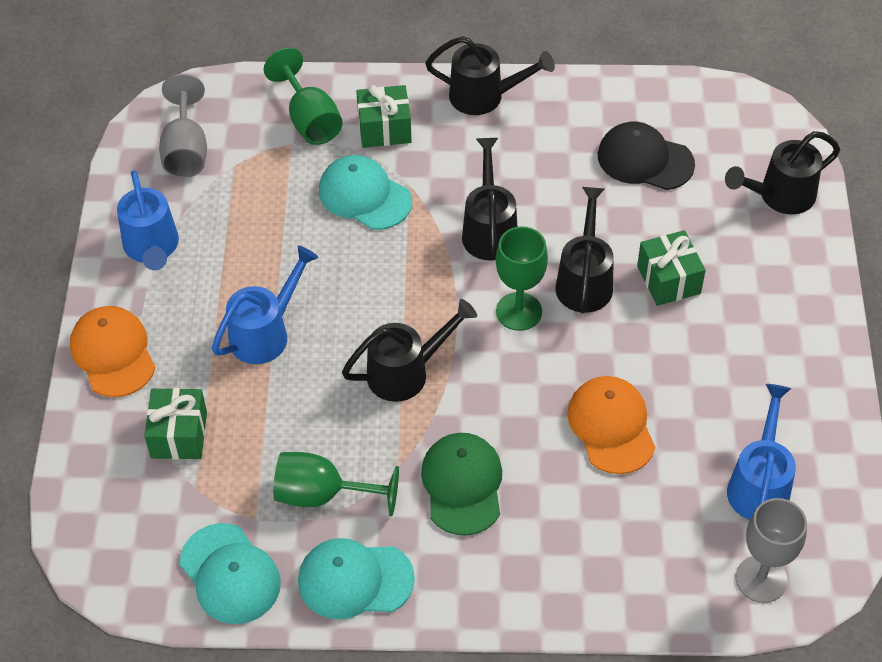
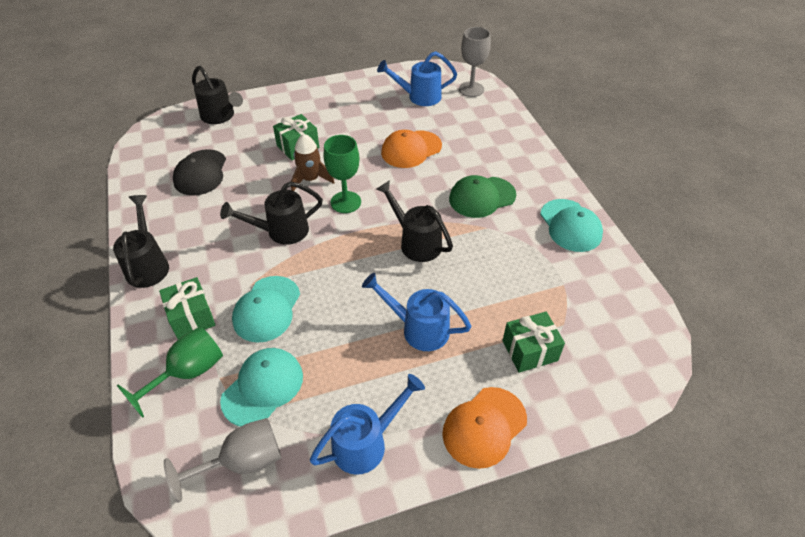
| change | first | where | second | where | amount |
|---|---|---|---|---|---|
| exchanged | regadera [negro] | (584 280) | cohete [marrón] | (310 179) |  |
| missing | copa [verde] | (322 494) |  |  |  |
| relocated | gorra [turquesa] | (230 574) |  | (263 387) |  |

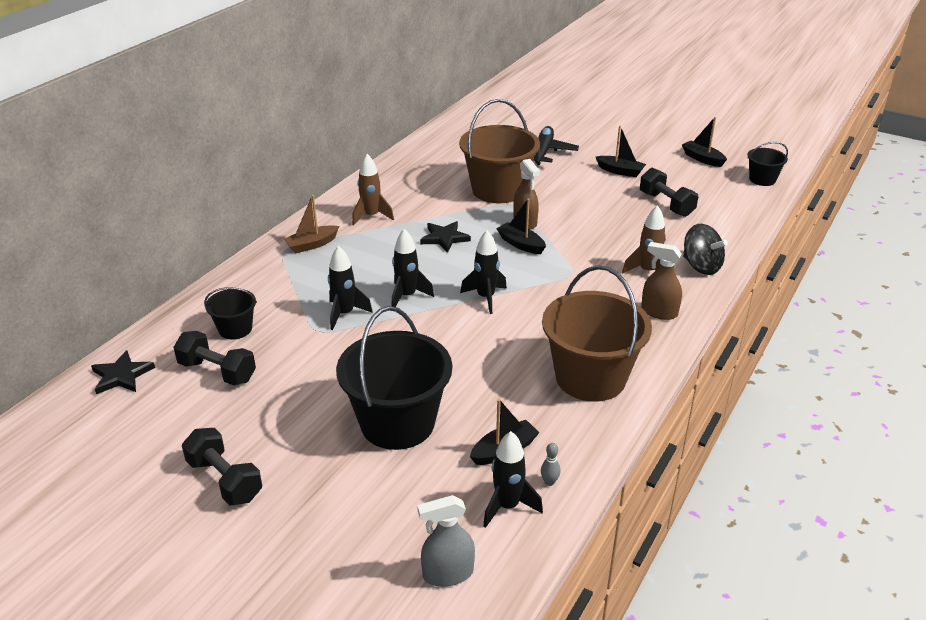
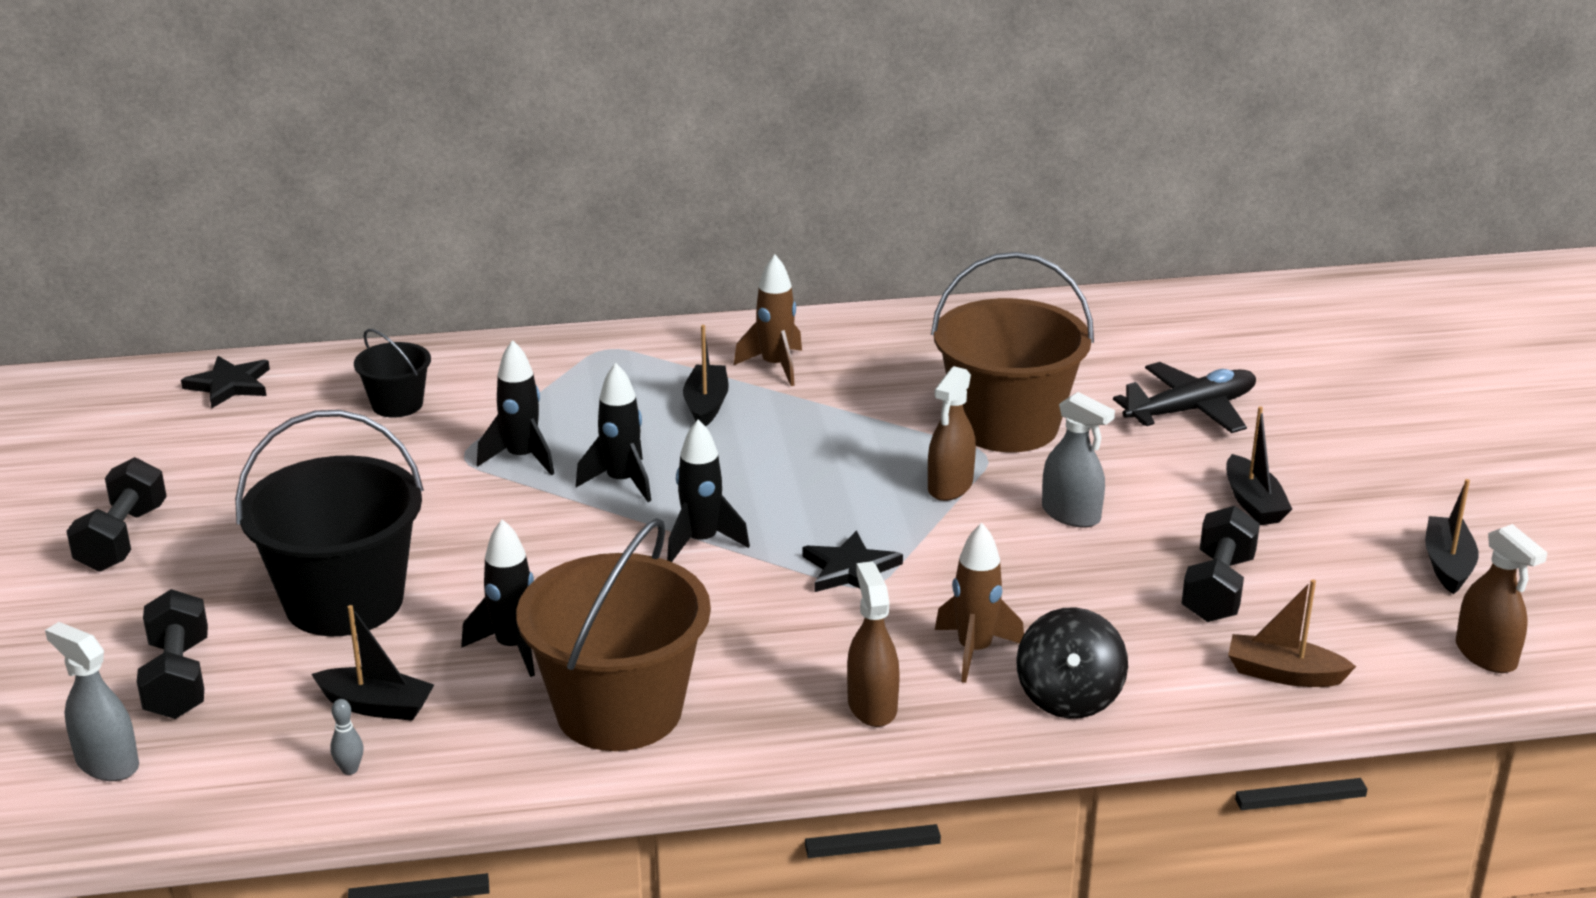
| change | first | where | second | where | amount |
|---|---|---|---|---|---|
| exchanged | balde [negro] | (762 179) | pulverizador [marrón] | (1486 655) |  |
| relocated | barco [marrón] | (312 245) |  | (1284 674) |  |
| relocated | barco [negro] | (521 244) |  | (706 405) |  |
| relocated | estrella [negro] | (444 238) |  | (850 569) |  |
| relocated | mancuerna [negro] | (217 371) |  | (178 679) |  |
| relocated | cohete [negro] | (507 506) |  | (513 647) |  |
| appeared |  |  | pulverizador [gris] | (1071 514) |  |

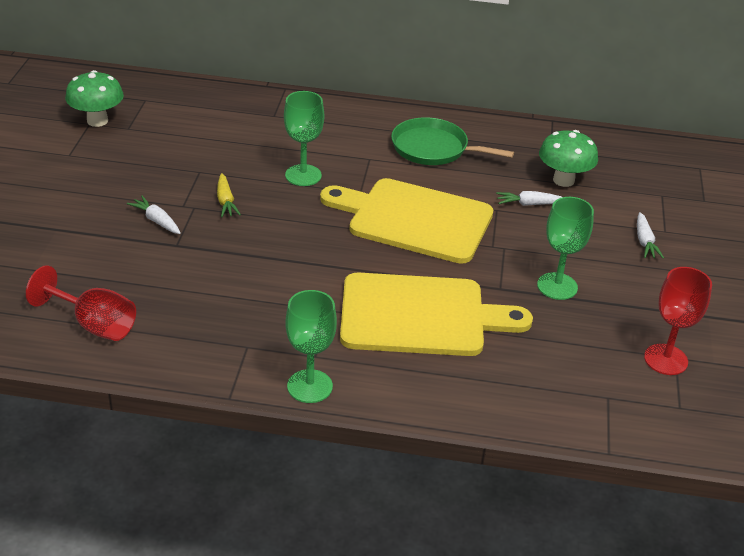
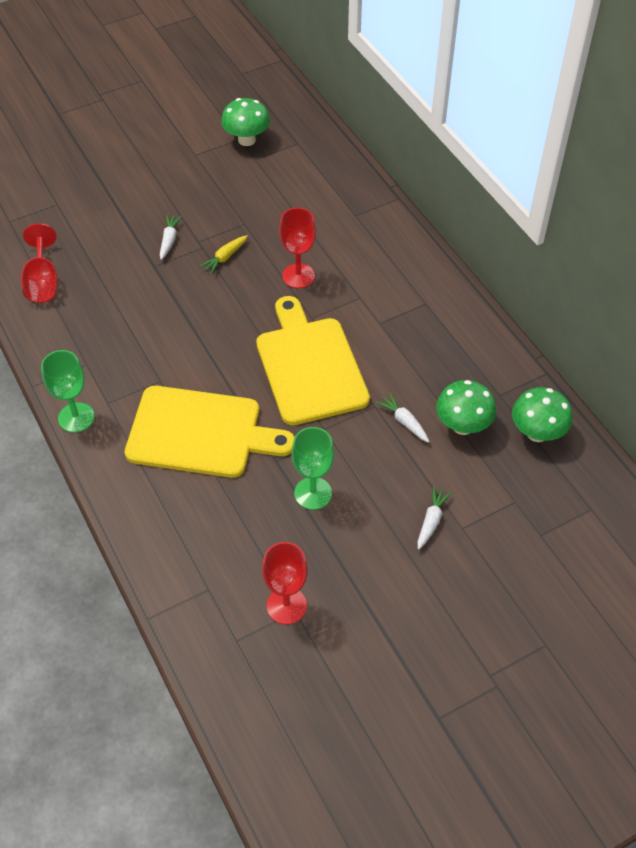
| change | first | where | second | where | amount |
|---|---|---|---|---|---|
| colour | copa [verde] | (303 175) | copa [rojo] | (298 276) |  |
| missing | sartén [verde] | (433 148) |  |  |  |
| spun | zanahoria [blanco] | (644 241) |  | (431 521) | 150 degrees clockwise |
| spun | tabla de cortar [amarillo] | (420 315) |  | (201 433) | 45 degrees counterclockwise |
| appeared |  |  | seta [verde] | (537 433) |  |

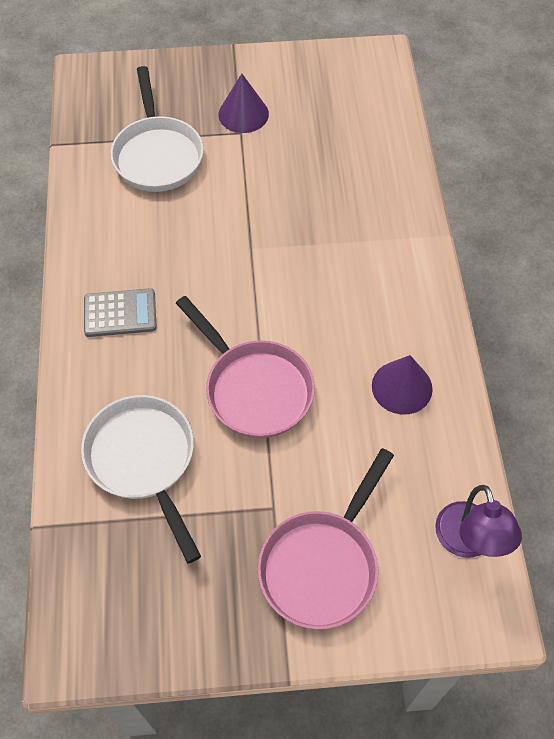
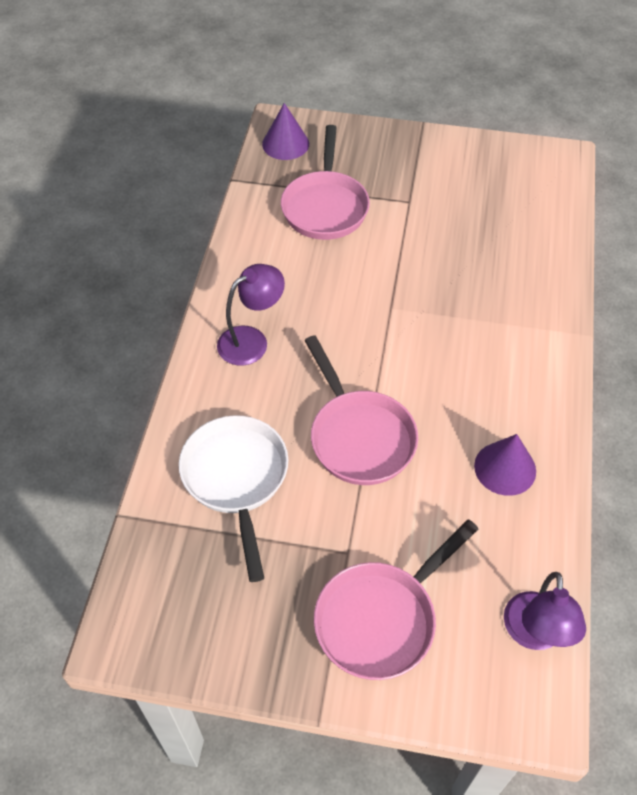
| change | first | where | second | where | amount |
|---|---|---|---|---|---|
| colour | sartén [blanco] | (157 155) | sartén [rosa] | (325 207) |  |
| relocated | cono [morado] | (243 114) |  | (285 144) |  |
| exchanged | calculadora [gris] | (120 313) | lámpara [morado] | (251 340) |  |

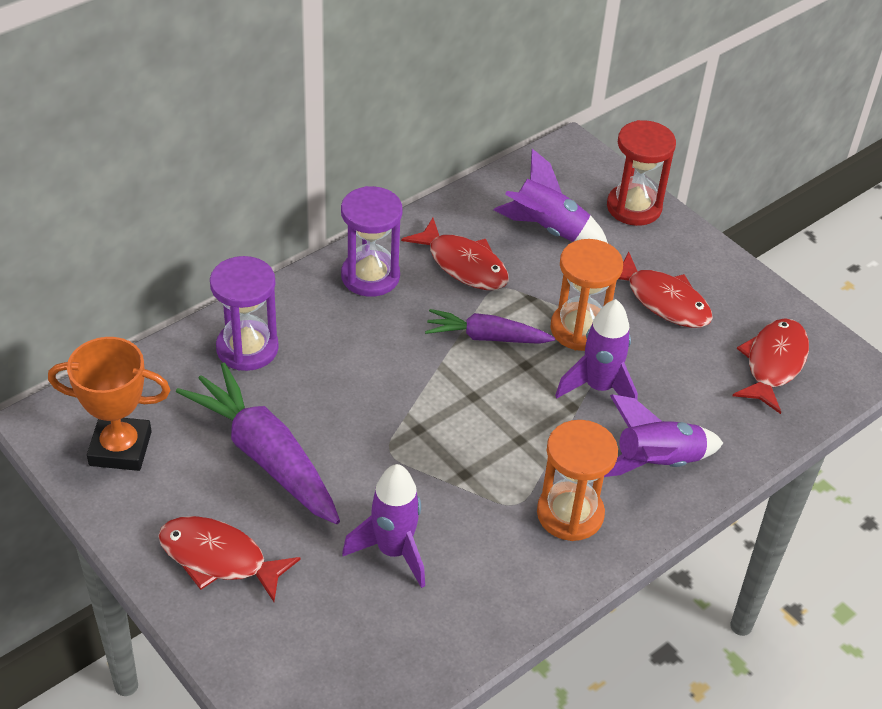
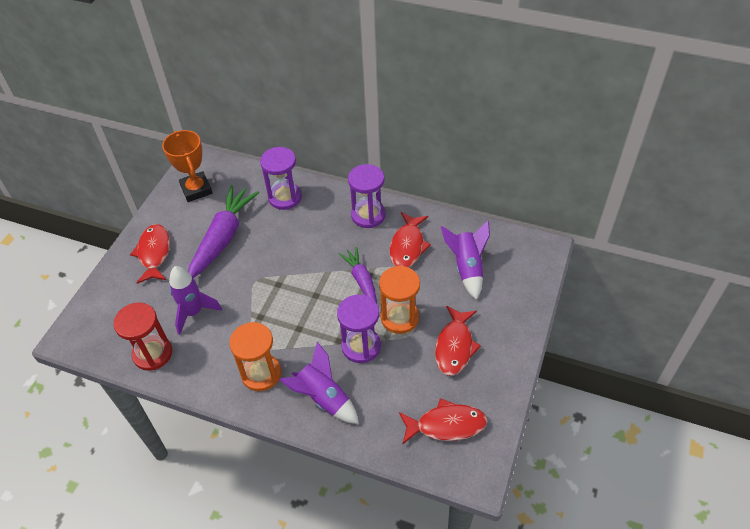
| change | first | where | second | where | amount |
|---|---|---|---|---|---|
| relocated | reloj de arena [rojo] | (634 207) |  | (152 353) |  |
| exchanged | cohete [morado] | (599 388) | reloj de arena [morado] | (361 346) |  |

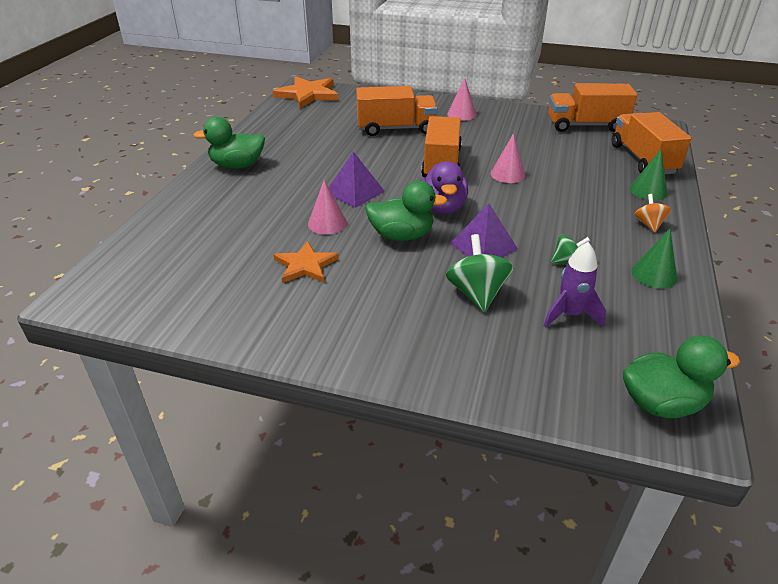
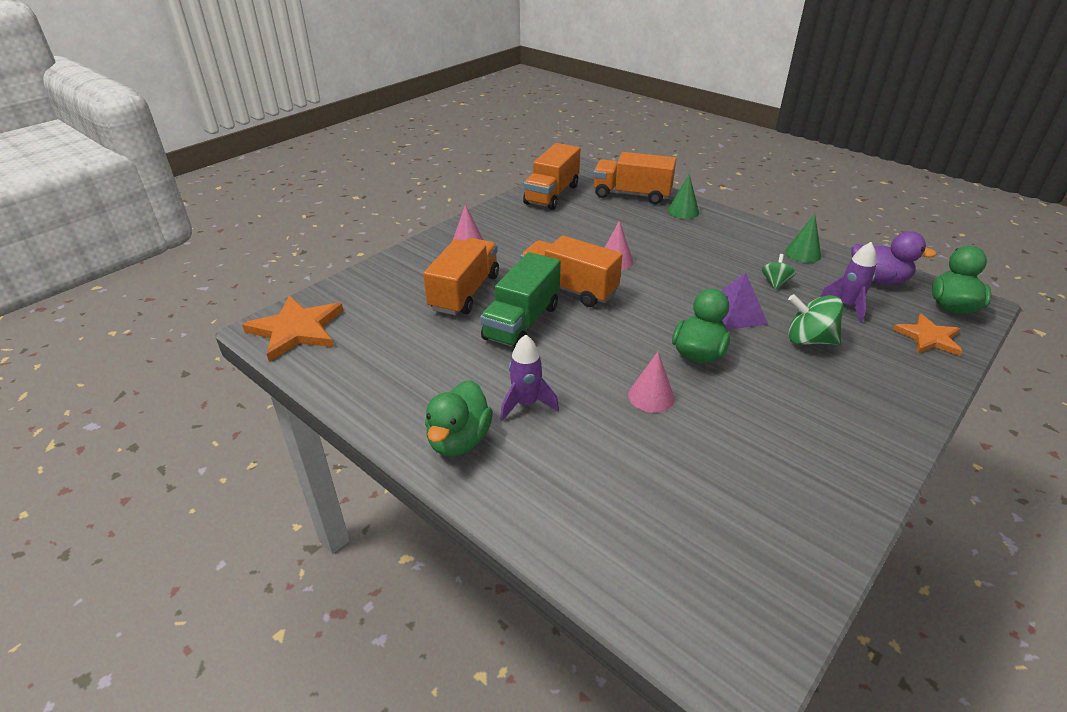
| change | first | where | second | where | amount |
|---|---|---|---|---|---|
| missing | pirámide [morado] | (354 192) |  |  |  |
| relocated | pato [morado] | (443 207) |  | (878 280) |  |
| missing | peonza [naranja] | (648 224) |  |  |  |
| relocated | estrella [naranja] | (305 265) |  | (928 337) |  |
| appeared |  |  | camión [verde] | (522 322) |  |
| appeared |  |  | cohete [morado] | (526 404) |  |

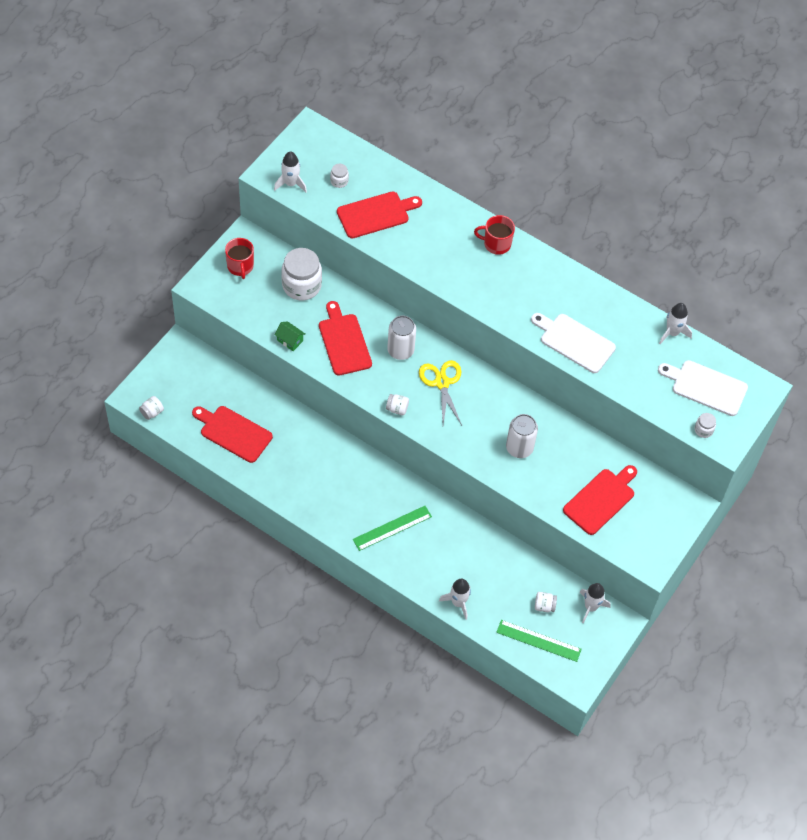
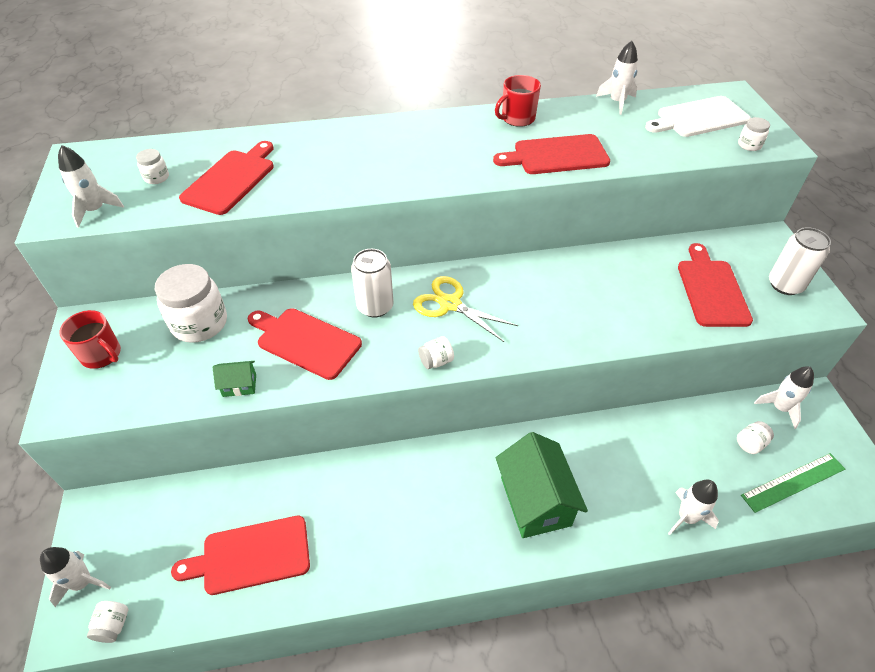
| change | first | where | second | where | amount |
|---|---|---|---|---|---|
| relocated | taza [rojo] | (496 244) |  | (517 118) |  |
| colour | tabla de cortar [blanco] | (574 342) | tabla de cortar [rojo] | (556 155) |  |
| relocated | lata [blanco] | (519 448) |  | (785 285) |  |
| exchanged | regla [verde] | (392 528) | casa [verde] | (535 501) |  |
| appeared |  |  | cohete [blanco] | (82 582) |  |

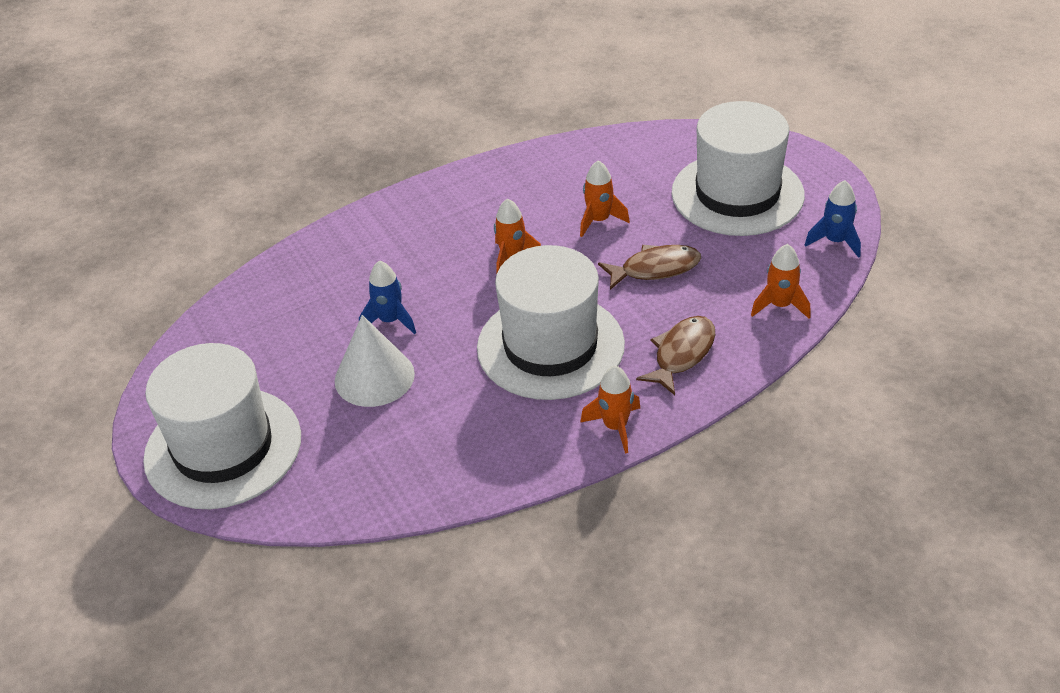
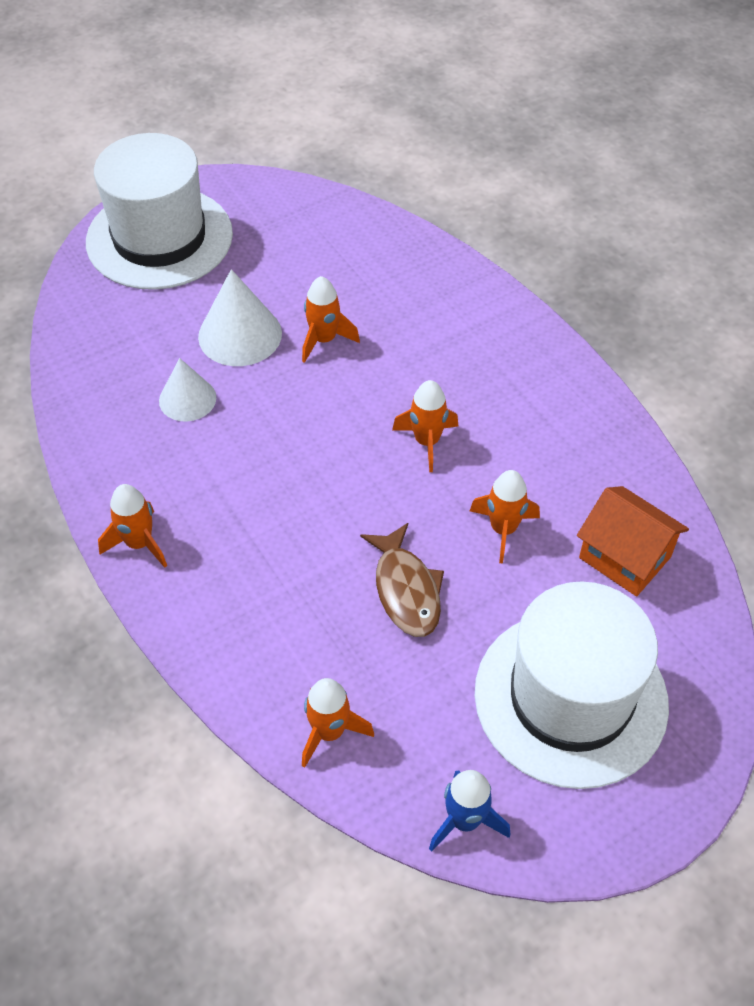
| change | first | where | second | where | amount |
|---|---|---|---|---|---|
| missing | sombrero [blanco] | (550 346) |  |  |  |
| colour | cohete [azul] | (390 321) | cohete [naranja] | (324 340) |  |
| missing | pez [marrón] | (681 354) |  |  |  |
| appeared |  |  | cono [blanco] | (187 399) |  |
| appeared |  |  | casa [naranja] | (625 557) |  |

